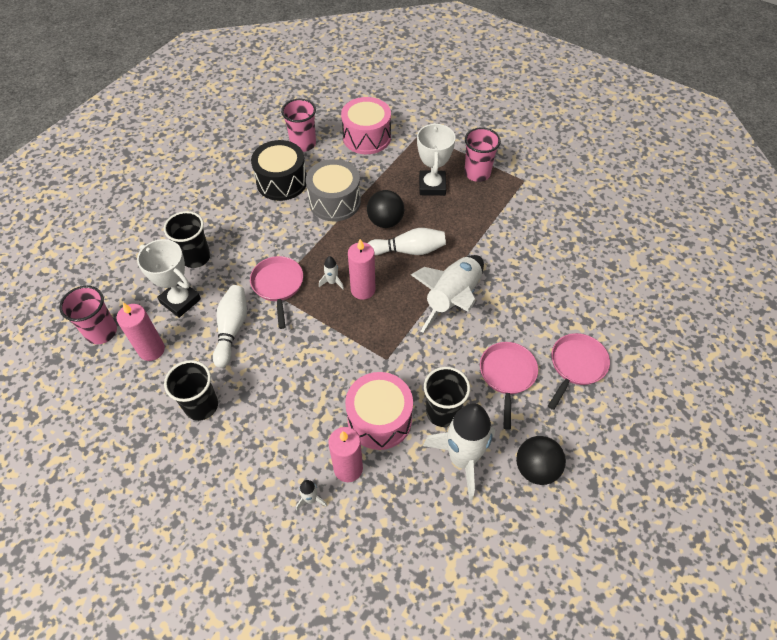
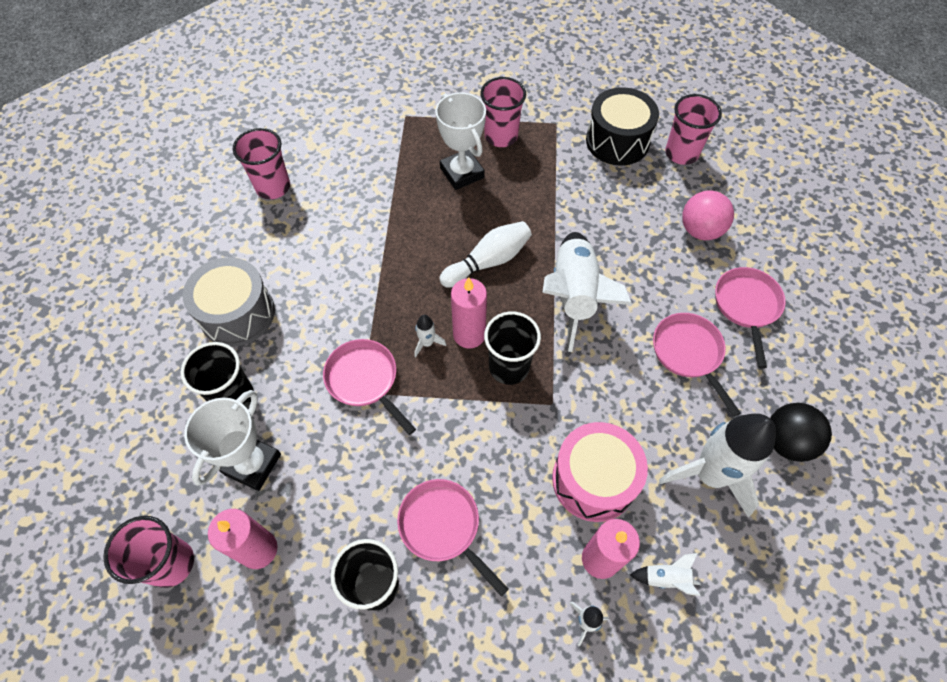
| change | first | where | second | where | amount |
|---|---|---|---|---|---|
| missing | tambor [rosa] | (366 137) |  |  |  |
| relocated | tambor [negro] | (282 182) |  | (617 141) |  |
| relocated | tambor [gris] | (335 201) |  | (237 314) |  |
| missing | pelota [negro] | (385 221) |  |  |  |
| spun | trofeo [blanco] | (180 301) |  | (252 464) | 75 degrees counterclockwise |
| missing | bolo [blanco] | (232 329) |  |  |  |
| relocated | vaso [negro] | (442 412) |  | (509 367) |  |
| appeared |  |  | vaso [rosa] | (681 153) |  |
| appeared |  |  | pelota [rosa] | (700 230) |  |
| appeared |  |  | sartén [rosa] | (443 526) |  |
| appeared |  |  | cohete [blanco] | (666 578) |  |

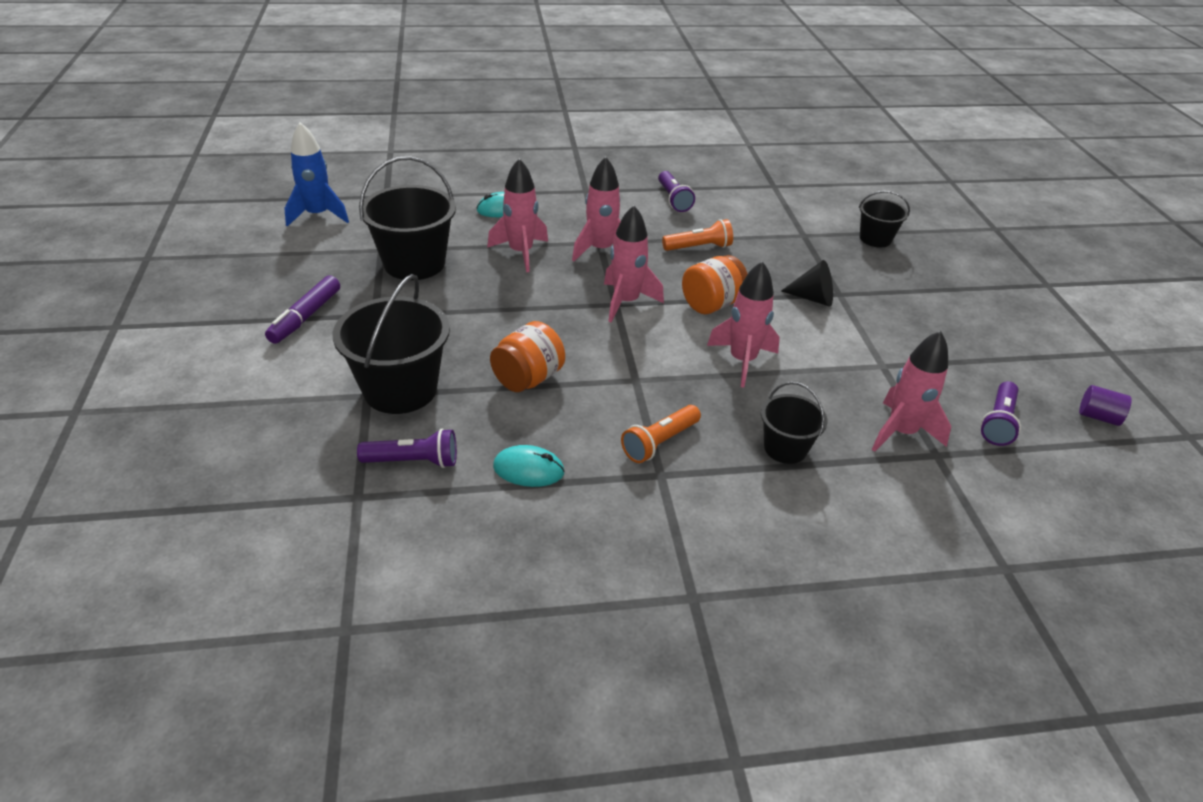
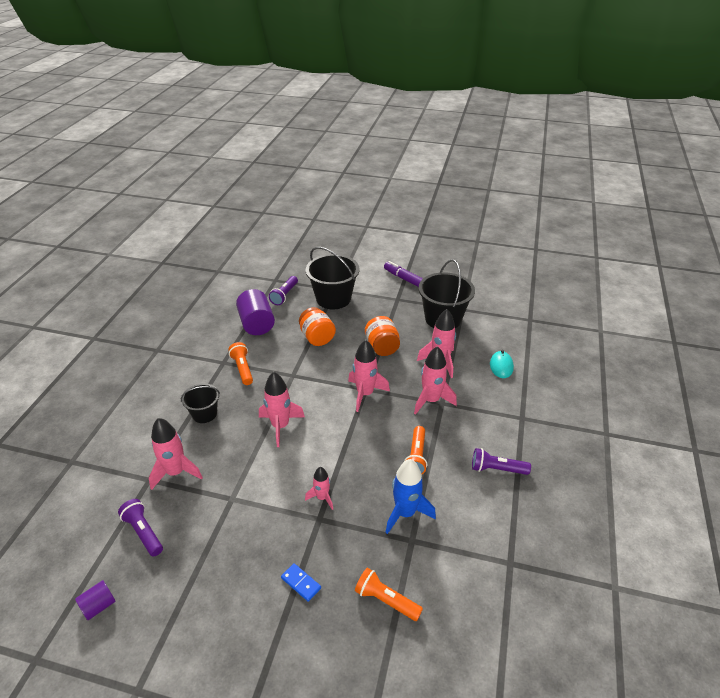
| change | first | where | second | where | amount |
|---|---|---|---|---|---|
| relocated | cohete [azul] | (318 215) |  | (405 513) |  |
| exchanged | balde [negro] | (875 239) | lámpara de mano [naranja] | (386 600) |  |
| relocated | tarro [naranja] | (711 304) |  | (382 347) |  |
| exchanged | cono [negro] | (813 298) | cohete [rosa] | (322 497) |  |
| exchanged | ratón [turquesa] | (528 470) | cilindro [morado] | (256 324) |  |
| appeared |  |  | ficha de dominó [azul] | (301 583) |  |

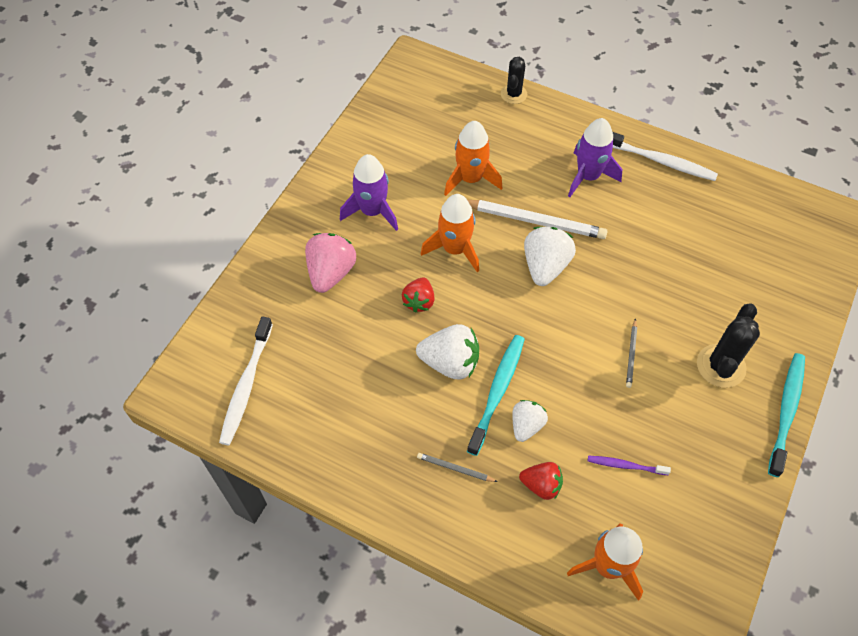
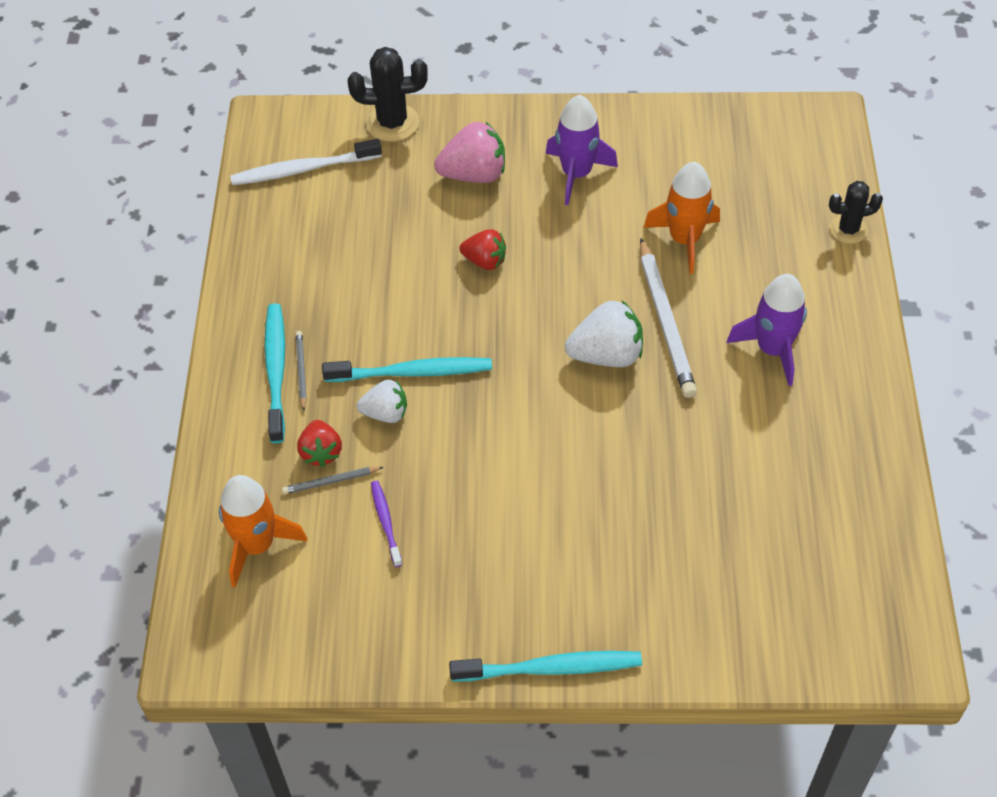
| change | first | where | second | where | amount |
|---|---|---|---|---|---|
| missing | cepillo de dientes [blanco] | (661 161) |  |  |  |
| missing | cohete [naranja] | (455 249) |  |  |  |
| spun | fresa [rojo] | (419 301) |  | (485 261) | 150 degrees counterclockwise |
| relocated | cactus [negro] | (721 366) |  | (392 123) |  |
| relocated | lápiz [gris] | (631 354) |  | (331 481) |  |
| missing | fresa [blanco] | (450 363) |  |  |  |
| appeared |  |  | cepillo de dientes [turquesa] | (276 371) |  |

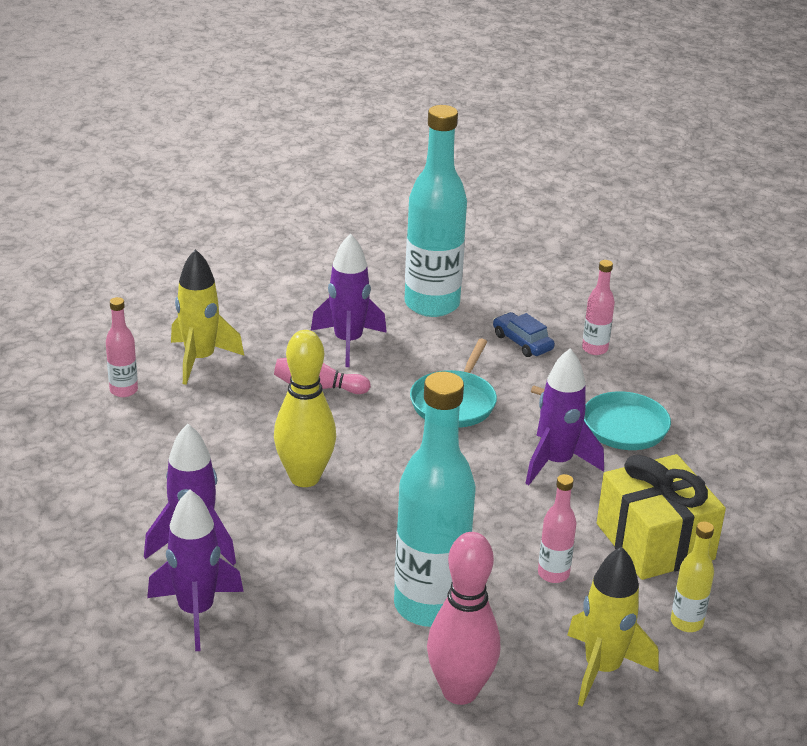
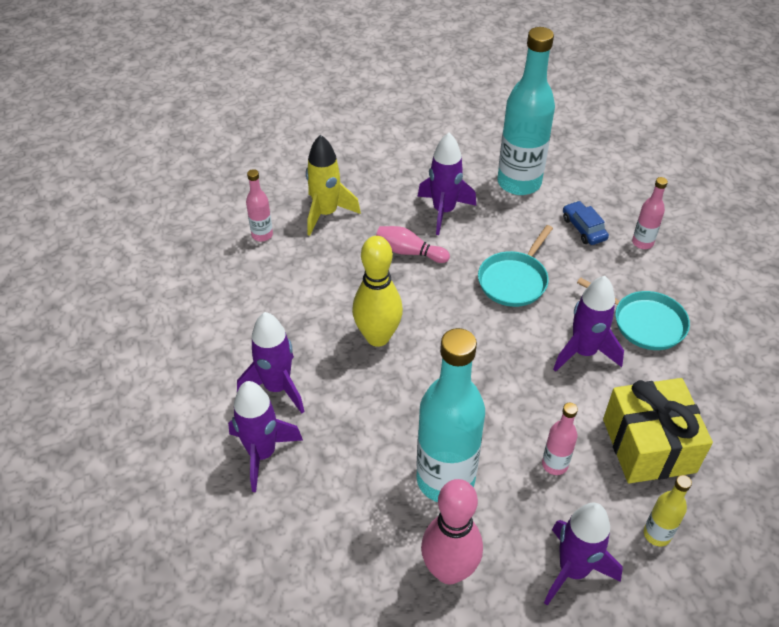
| change | first | where | second | where | amount |
|---|---|---|---|---|---|
| colour | cohete [amarillo] | (602 669) | cohete [morado] | (573 570) |  |

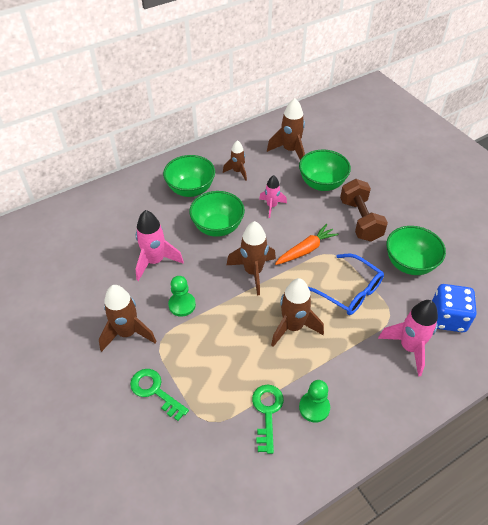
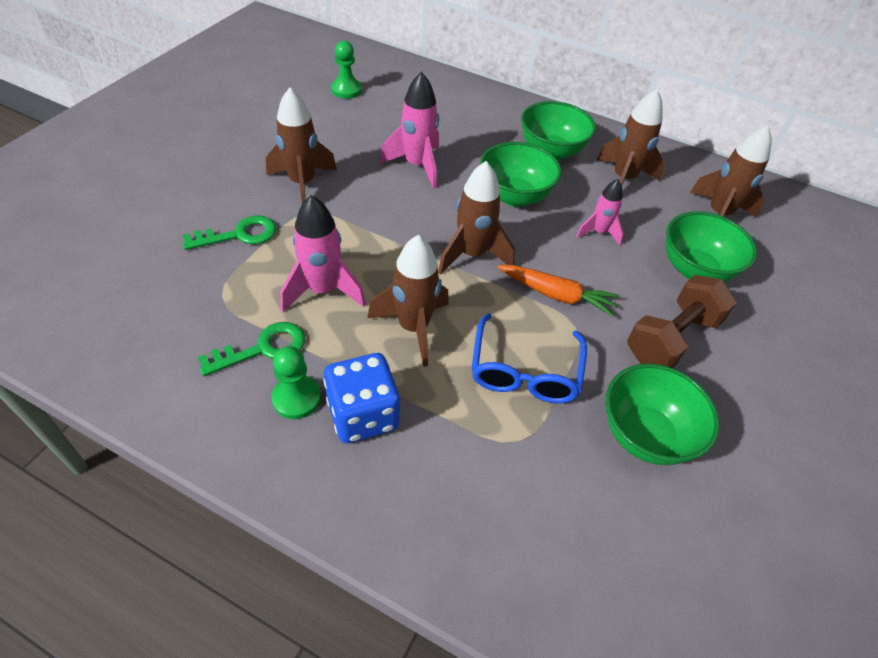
| change | first | where | second | where | amount |
|---|---|---|---|---|---|
| size | cohete [marrón] | (237 171) |  | (623 179) | x1.62 |
| relocated | peón [verde] | (182 305) |  | (346 90) |  |
| relocated | dado [azul] | (447 318) |  | (363 415) |  |
| relocated | cohete [rosa] | (409 347) |  | (323 290) |  |
| spun | llave [verde] | (155 391) |  | (239 235) | 60 degrees clockwise |

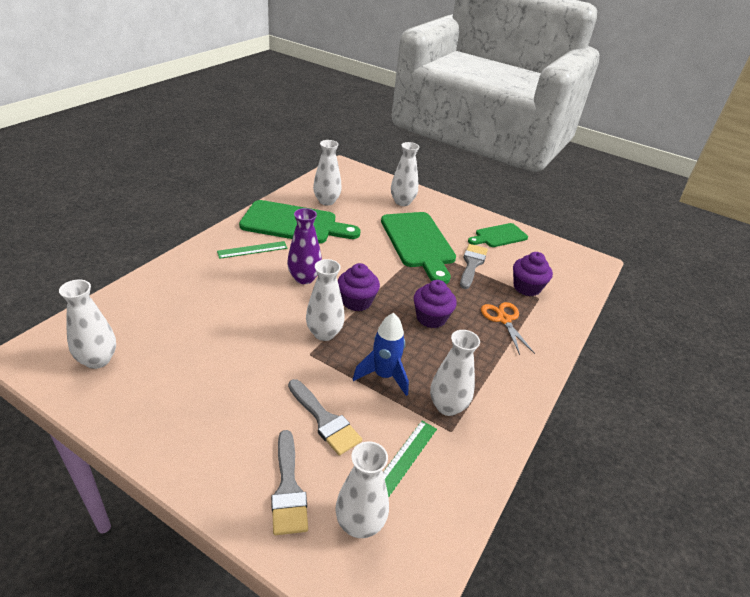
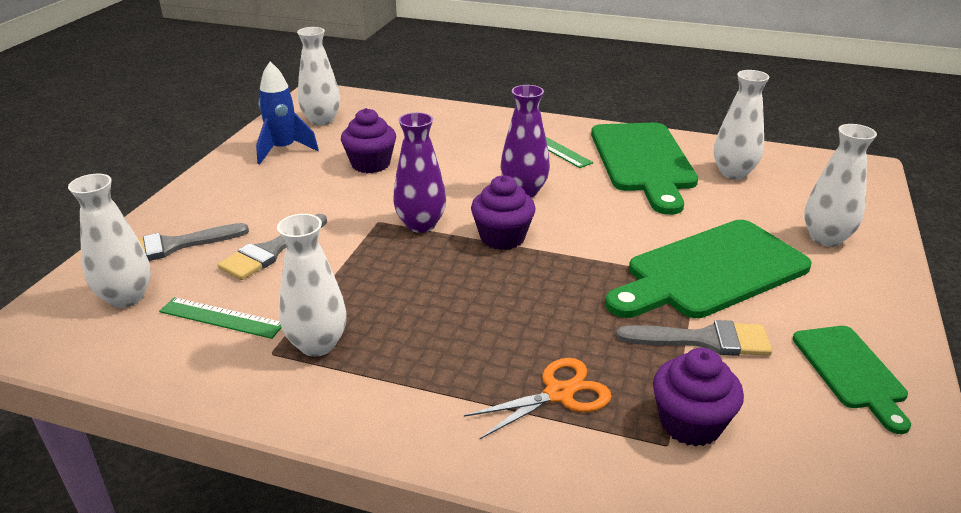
| change | first | where | second | where | amount |
|---|---|---|---|---|---|
| spun | tabla de cortar [verde] | (499 236) |  | (851 371) | 150 degrees counterclockwise |
| colour | florero [blanco] | (324 333) | florero [morado] | (421 225) |  |
| relocated | magdalena [morado] | (431 318) |  | (370 164) |  |
| relocated | cohete [azul] | (384 376) |  | (283 150) |  |

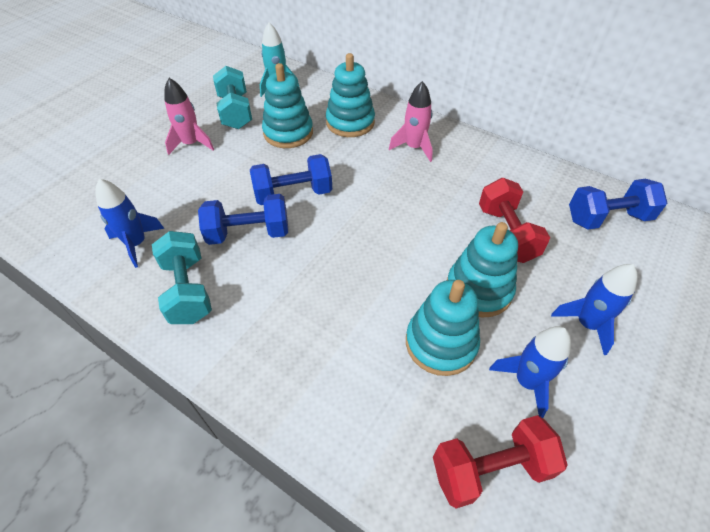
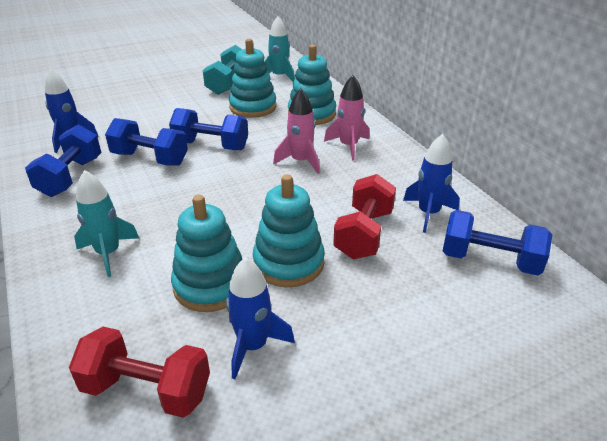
| change | first | where | second | where | amount |
|---|---|---|---|---|---|
| relocated | cohete [rosa] | (191 144) |  | (300 161) |  |
| colour | mancuerna [turquesa] | (188 290) | mancuerna [azul] | (70 177) |  |
| relocated | cohete [azul] | (587 324) |  | (428 213) |  |
| appeared |  |  | cohete [turquesa] | (108 253) |  |

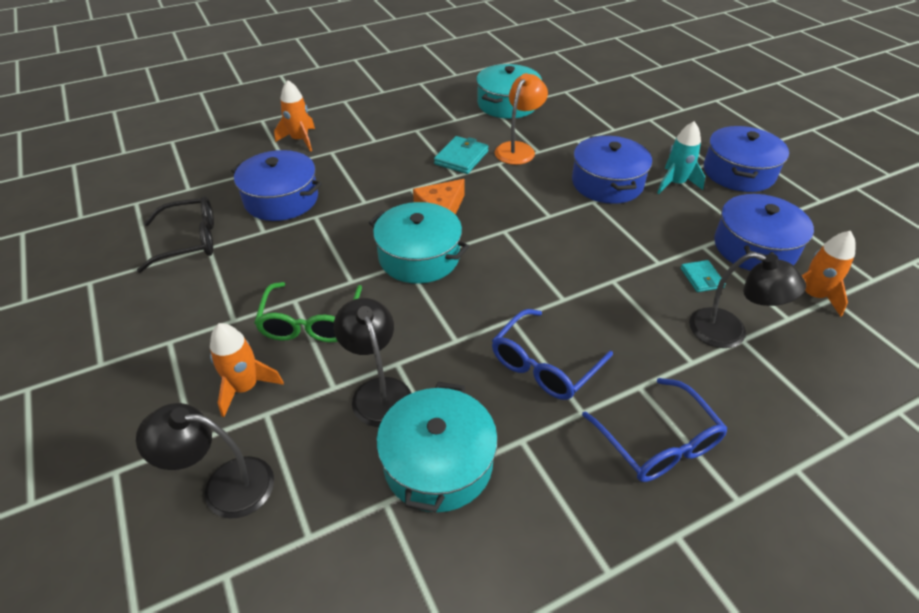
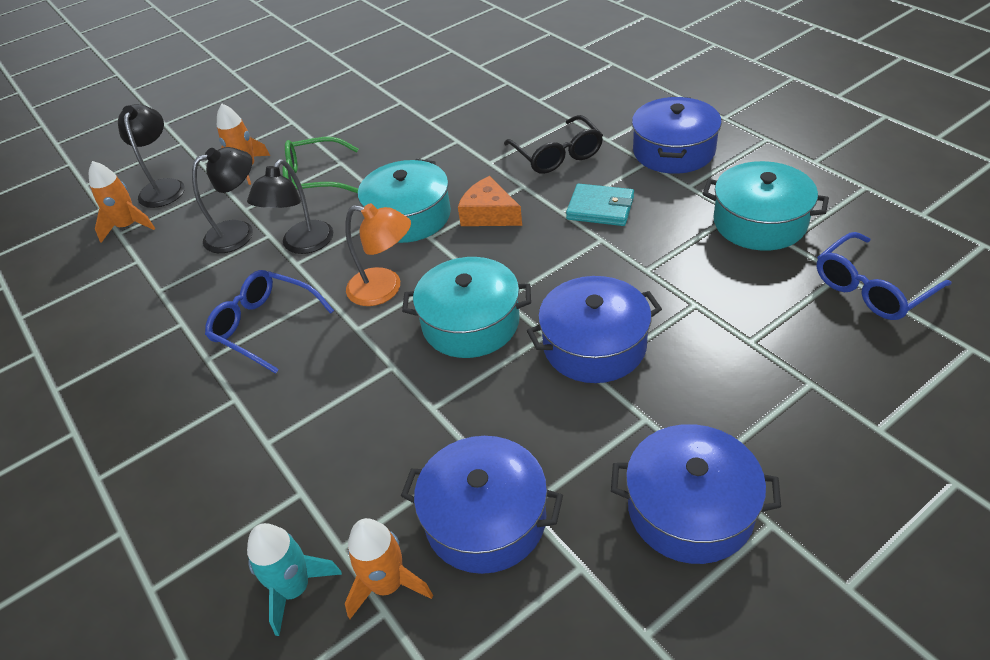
| change | first | where | second | where | amount |
|---|---|---|---|---|---|
| relocated | lámpara [naranja] | (518 149) |  | (385 289) |  |
| relocated | cohete [naranja] | (300 140) |  | (128 226) |  |
| relocated | cohete [turquesa] | (675 183) |  | (295 589) |  |
| relocated | olla [azul] | (281 199) |  | (673 151) |  |
| relocated | gafas [negro] | (190 241) |  | (557 155) |  |
| relocated | lámpara [negro] | (729 333) |  | (302 245) |  |
| missing | cartera [turquesa] | (701 278) |  |  |  |
| relocated | gafas [azul] | (658 442) |  | (871 288) |  |
| relocated | olla [turquesa] | (438 462) |  | (470 323) |  |

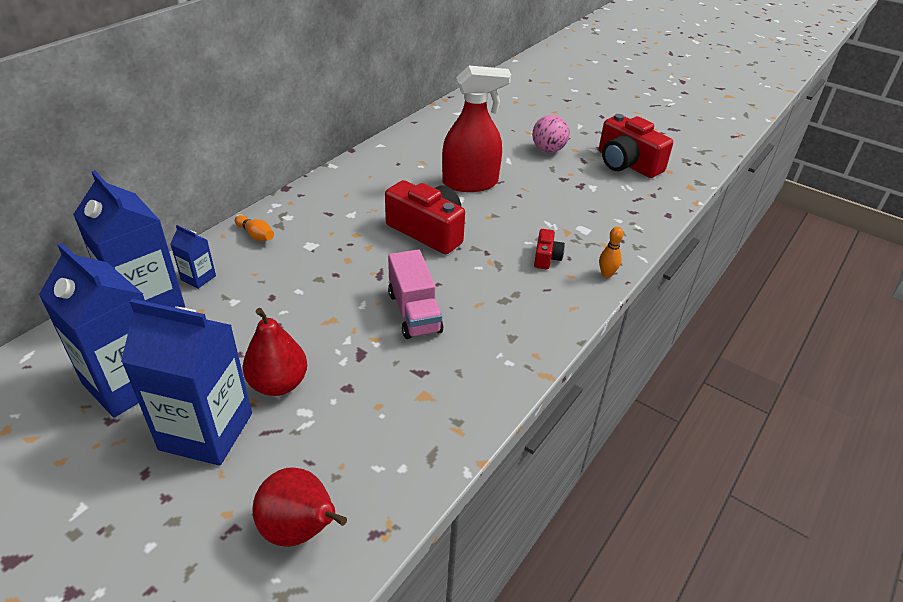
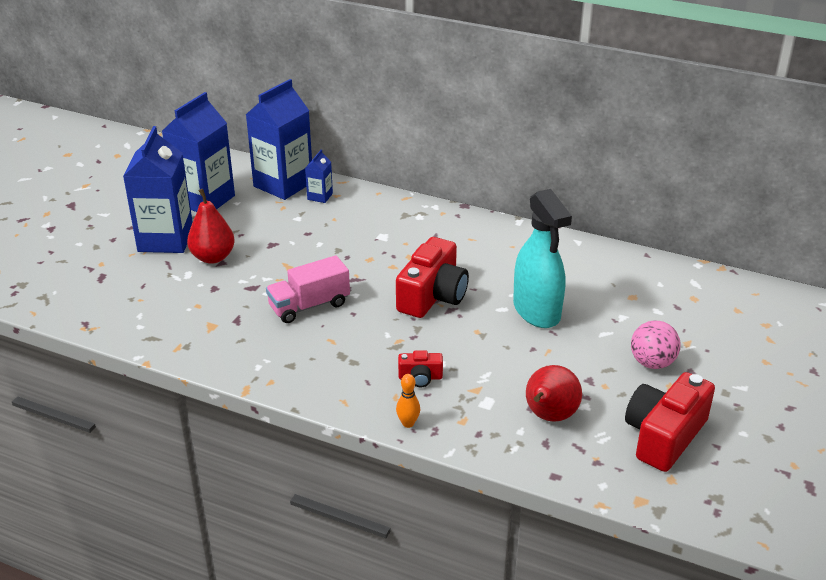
| change | first | where | second | where | amount |
|---|---|---|---|---|---|
| colour | pulverizador [rojo] | (470 183) | pulverizador [turquesa] | (537 311) |  |
| missing | bolo [naranja] | (256 235) |  |  |  |
| relocated | pera [rojo] | (300 530) |  | (549 416) |  |

